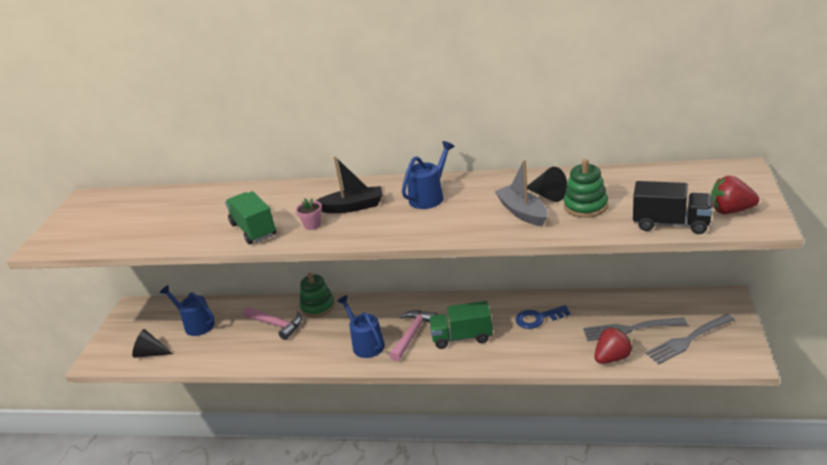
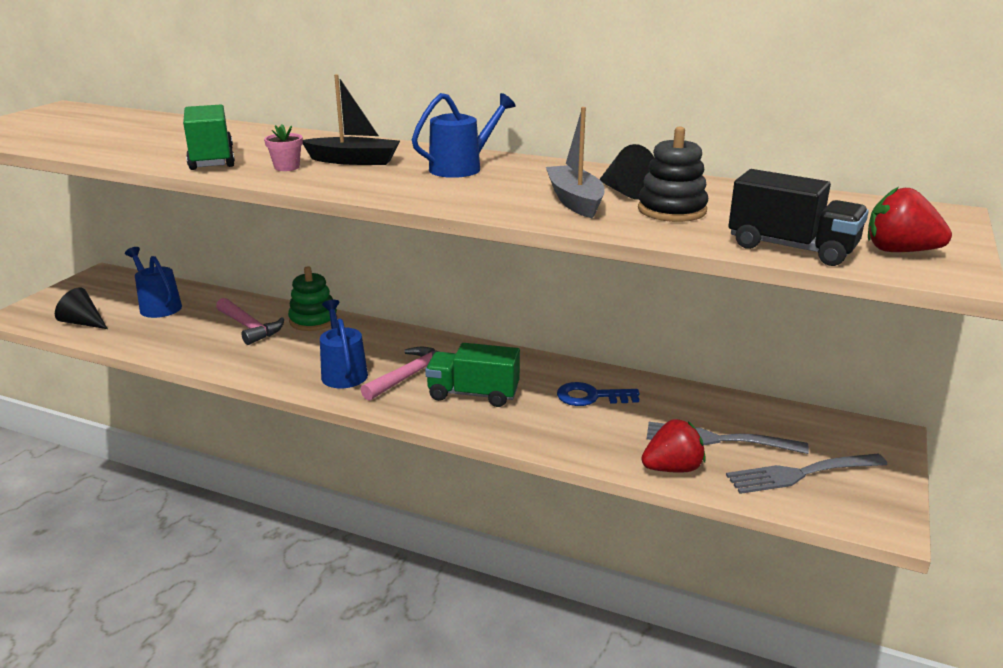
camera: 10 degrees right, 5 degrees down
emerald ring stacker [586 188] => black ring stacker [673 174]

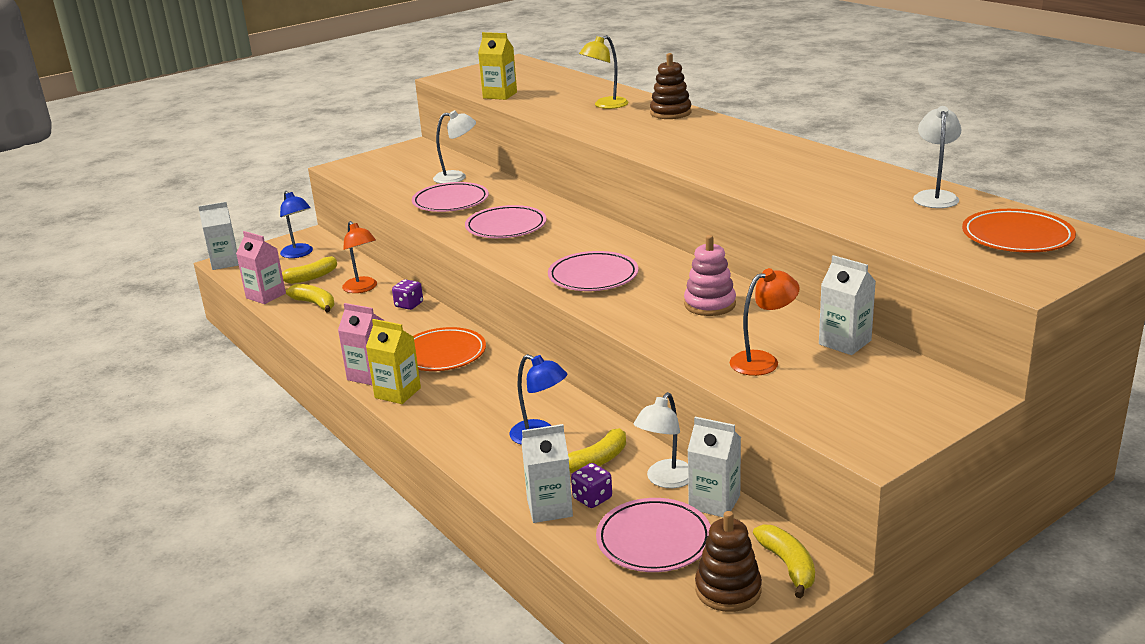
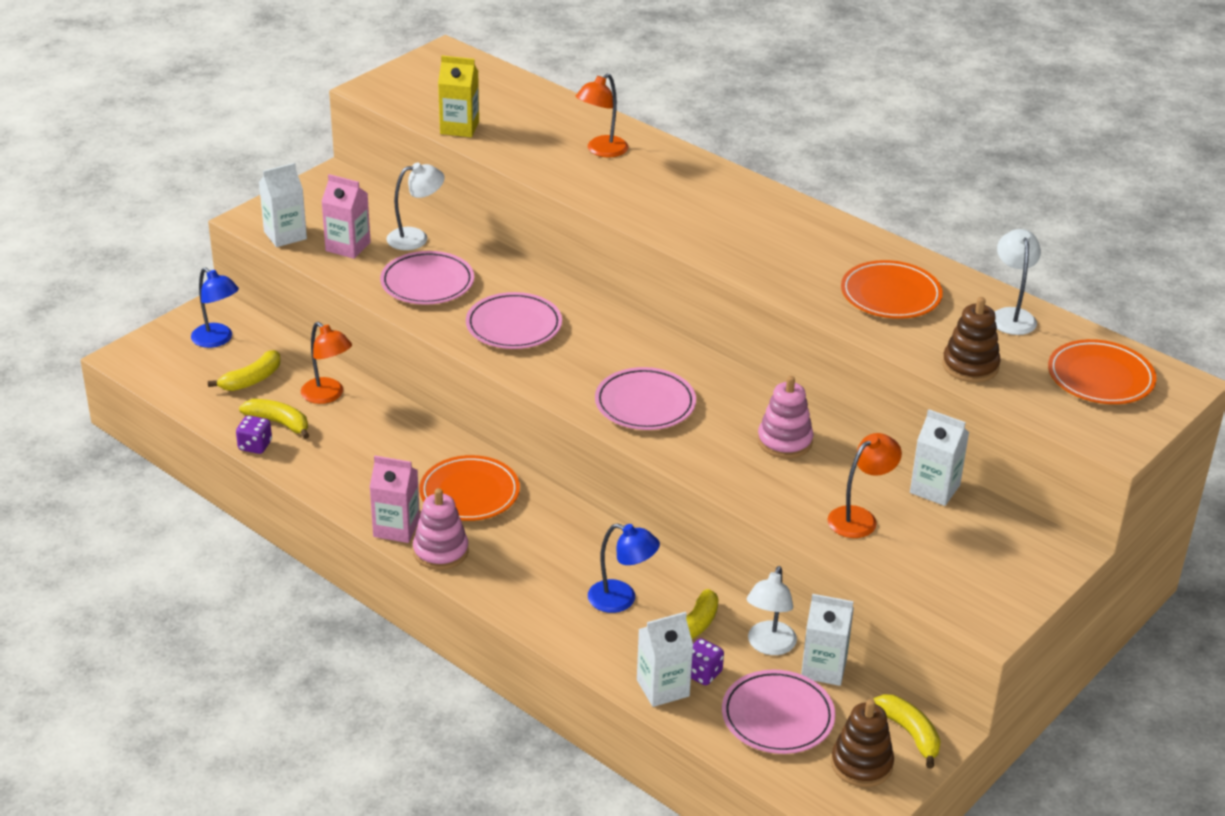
camera: 15 degrees left, 10 degrees up
golden reading lamp [604 72] => orange-coloured reading lamp [601 115]
russet ring stacker [671 86] => russet ring stacker [971 340], shifted
white juice carton [218 236] => white juice carton [283 205], shifted
rosy juice carton [261 267] => rosy juice carton [346 216], shifted
royal purple game die [407 294] => royal purple game die [254 434], shifted
golden juice carton [393 361] => rosy ring stacker [441 529]
nothing => orange-coloured flat dish [892 289]

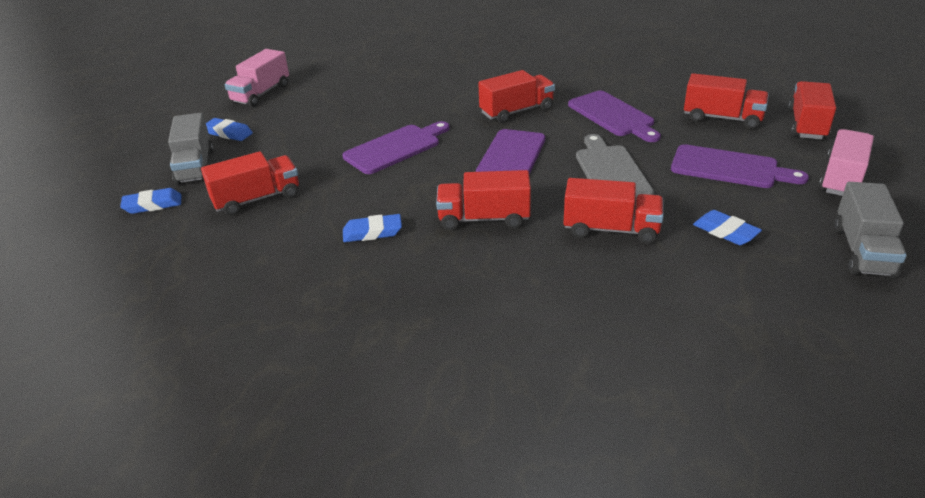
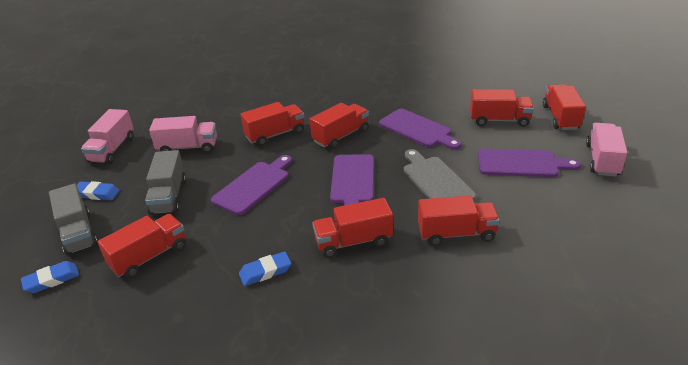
camera: 15 degrees left, 0 degrees up
grey toy truck [870 230] => grey toy truck [165 182], shifted
royal blue eraser [727 227] => nothing
nothing => scarlet toy truck [272 124]
nothing => rosy toy truck [183 134]

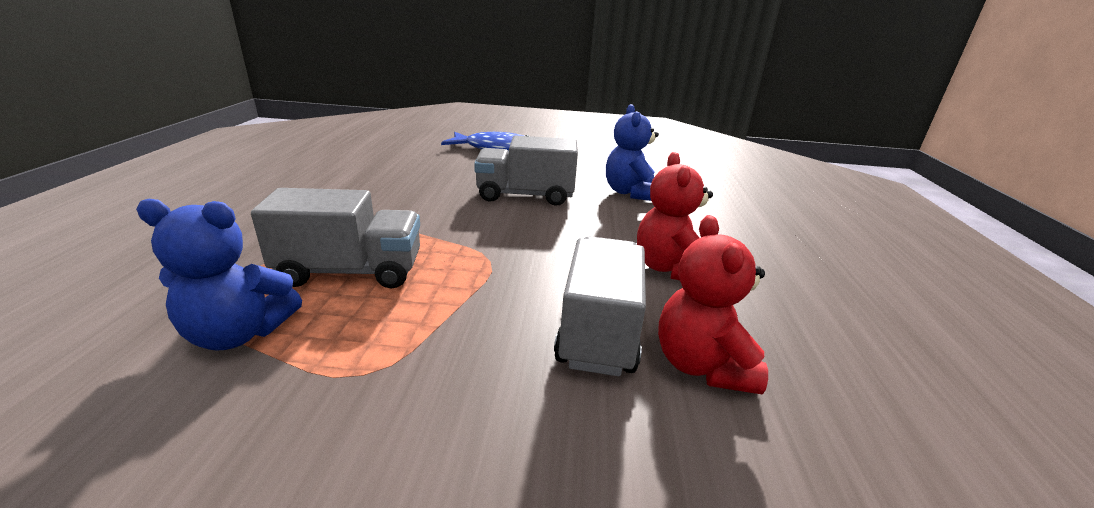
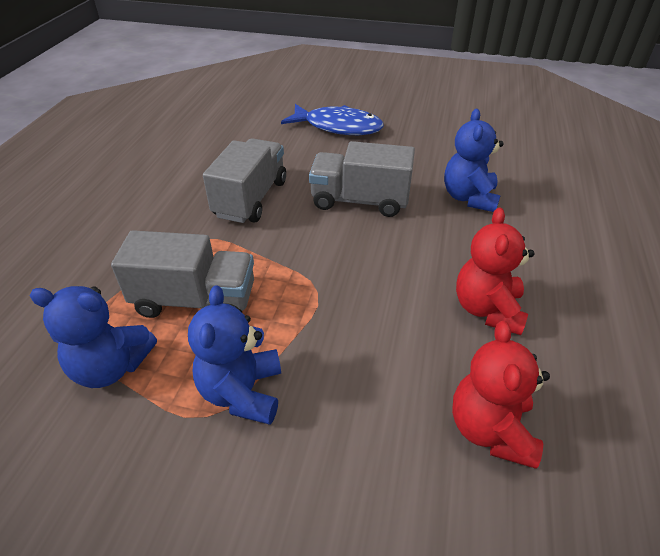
camera: 10 degrees right, 15 degrees up
grey toy truck [600 306] => grey toy truck [244 180], shifted
nothing => royal blue teddy [234 355]

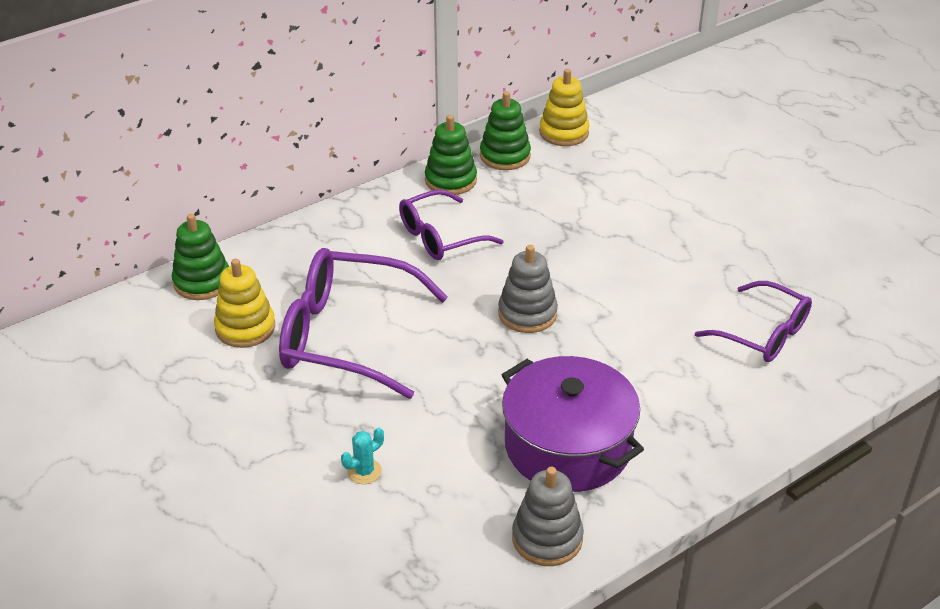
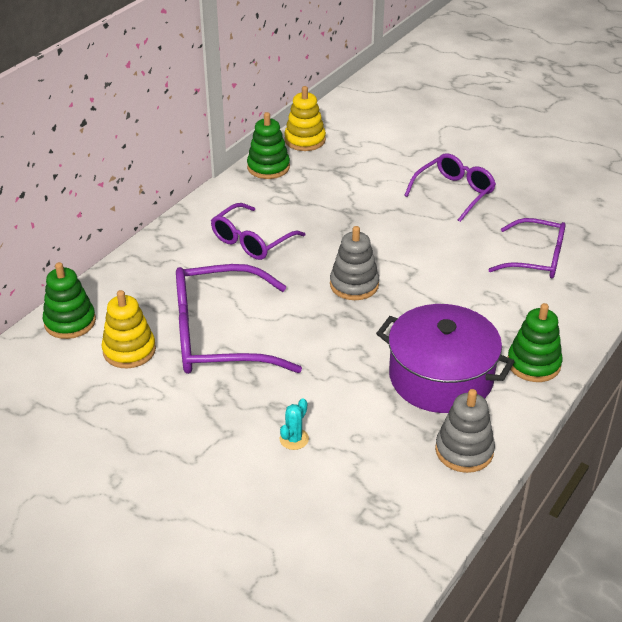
camera: 20 degrees left, 0 degrees up
emerald ring stacker [451 155] => emerald ring stacker [535 342], shifted
nothing => royal purple spectacles [450 187]

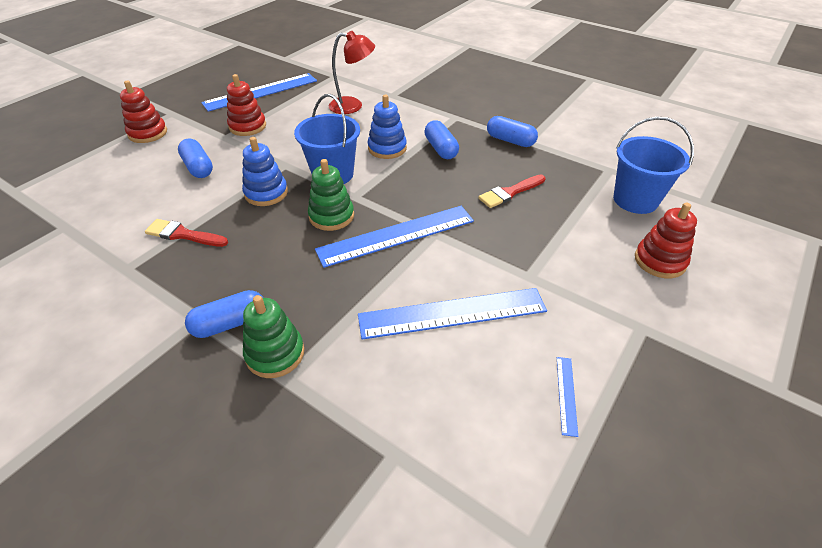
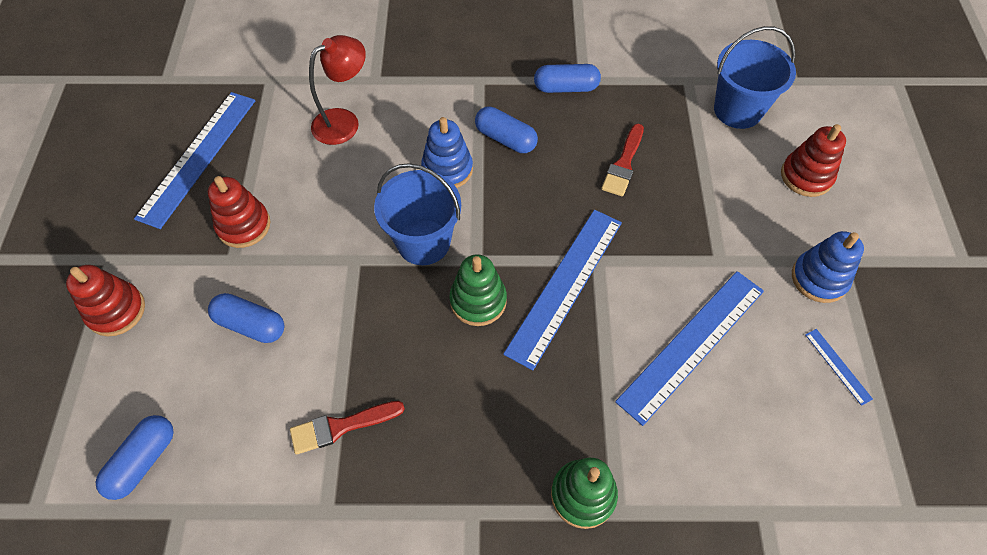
camera: 35 degrees left, 15 degrees up
royal blue ring stacker [265 171] => royal blue ring stacker [828 267], shifted
royal blue pill [224 314] => royal blue pill [135 457], shifted

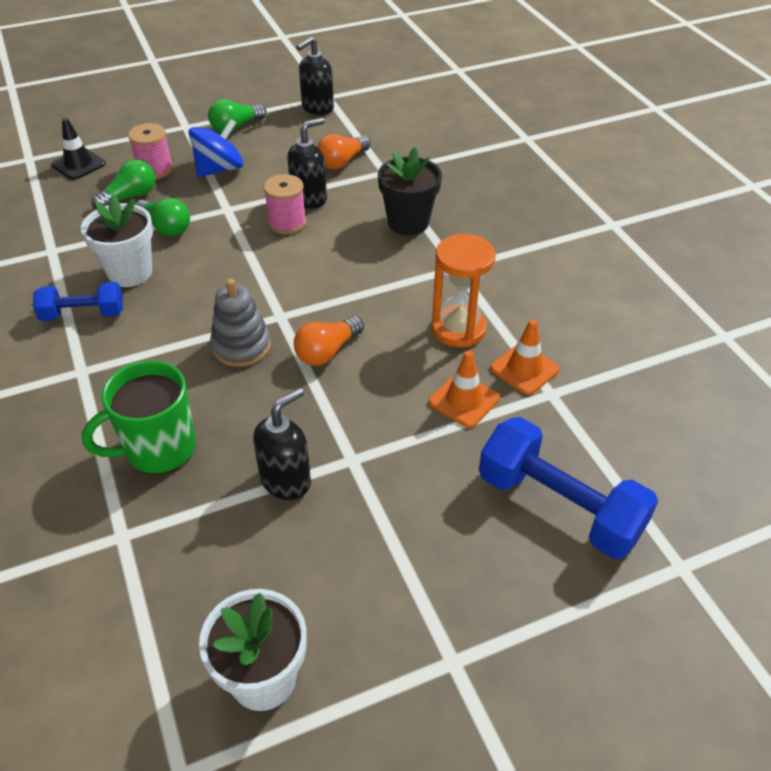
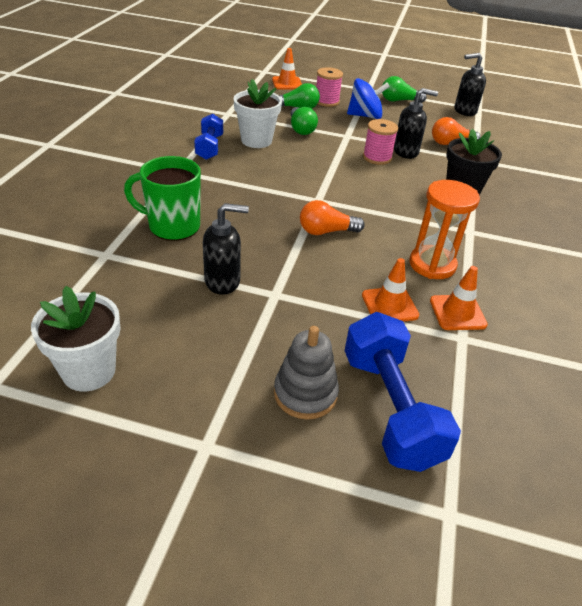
camera: 35 degrees right, 5 degrees down
black safety cone [78 149] => orange-coloured safety cone [287 68]
grey ring stacker [240 323] => grey ring stacker [306 373], shifted
royal blue free weight [78 301] => royal blue free weight [208 136], 60 degrees clockwise

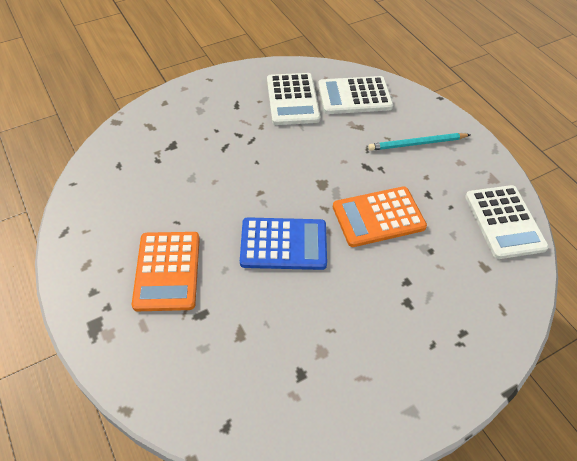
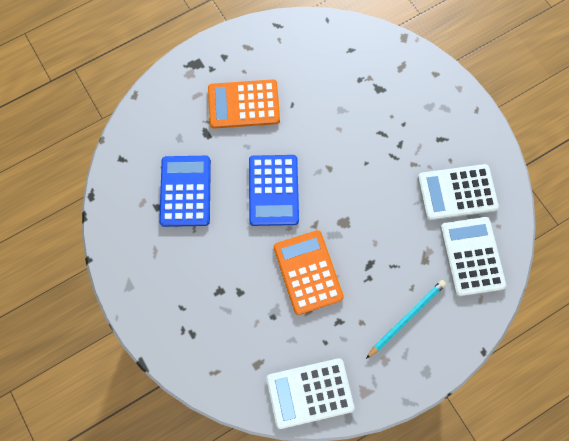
camera: 90 degrees right, 20 degrees up
turquoise lead pencil [419 142] => turquoise lead pencil [406 319], 60 degrees clockwise
nothing => royal blue pocket calculator [185 191]

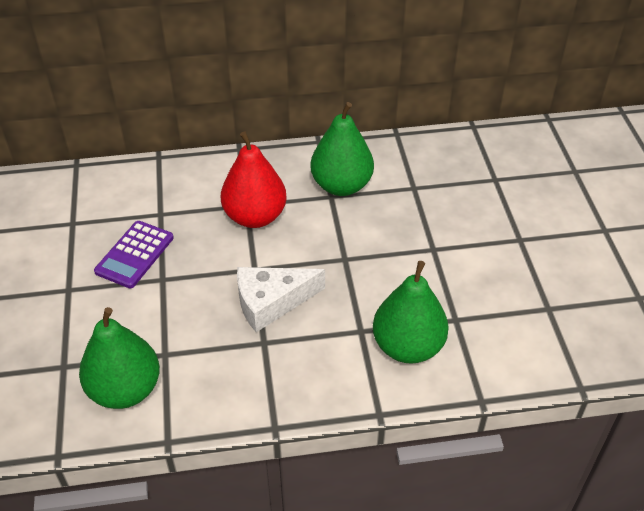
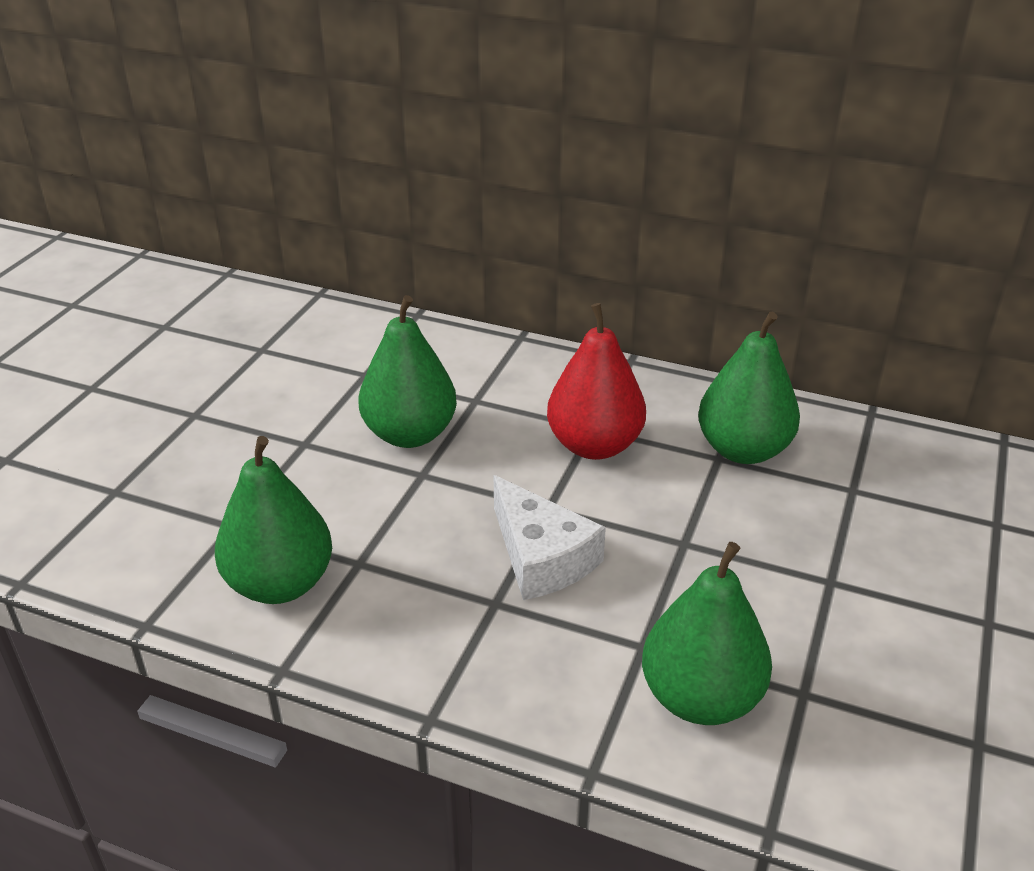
camera: 30 degrees right, 10 degrees down
royal purple pocket calculator [134 254] => emerald pear [407 371]
white piece of cheese [281 299] => white piece of cheese [550 537], 135 degrees counterclockwise

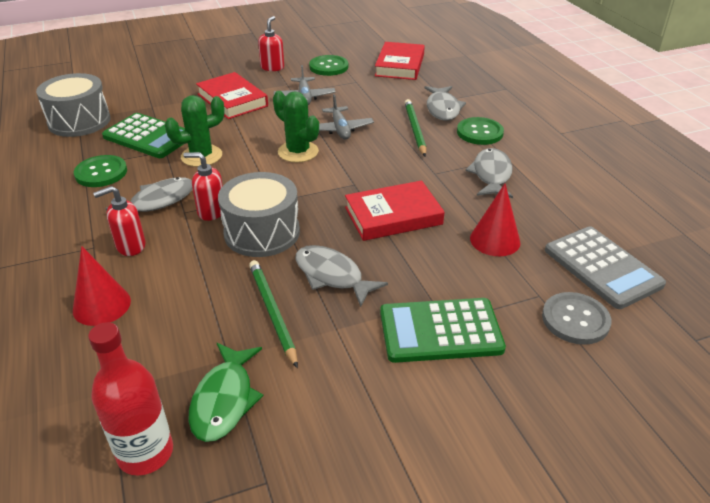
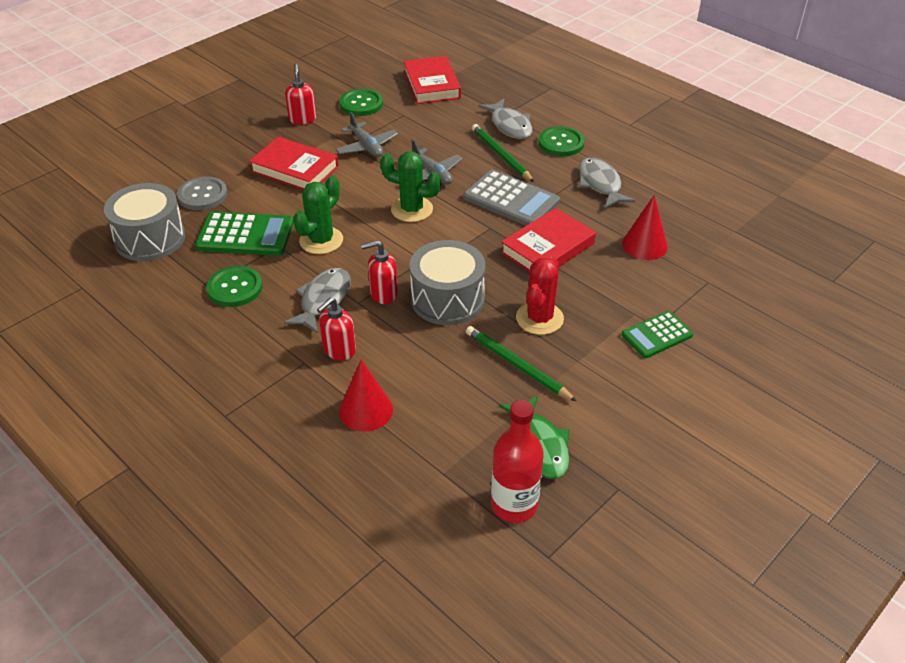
camera: 25 degrees left, 5 degrees up
grey pocket calculator [605 267] => grey pocket calculator [512 198], shifted
grey toy fish [341 276] => scarlet saguaro cactus [540 296]
grey button [577 318] => grey button [202 193], shifted
emerald pocket calculator [443 330] => emerald pocket calculator [657 334], x0.63

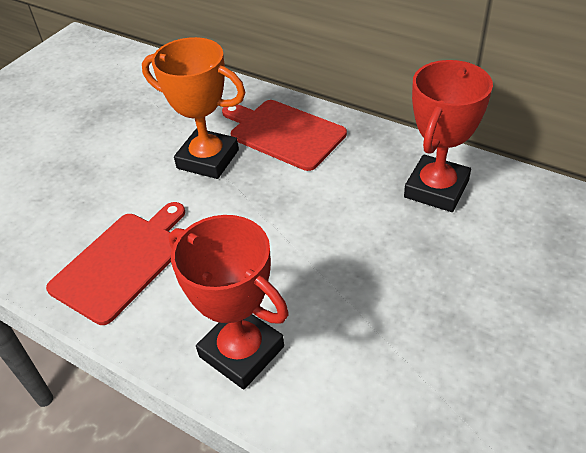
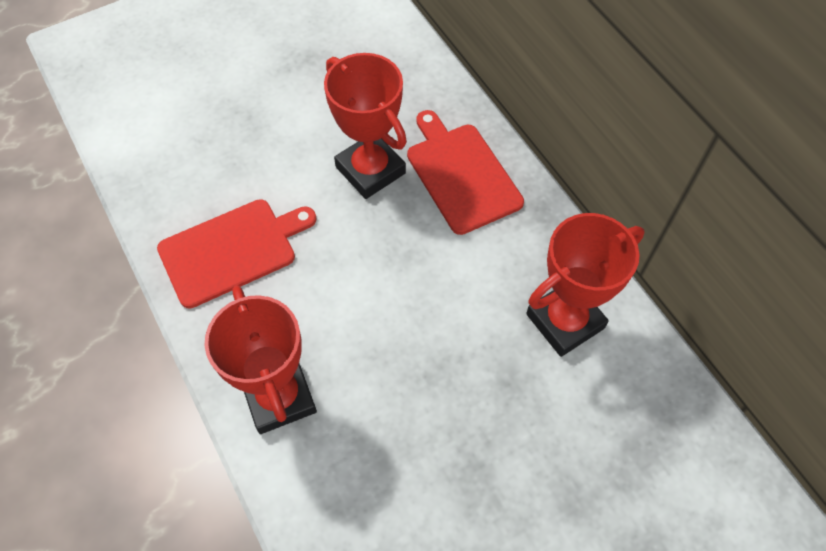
camera: 25 degrees right, 15 degrees up
orange-coloured award cup [194 108] => scarlet award cup [365 126]

